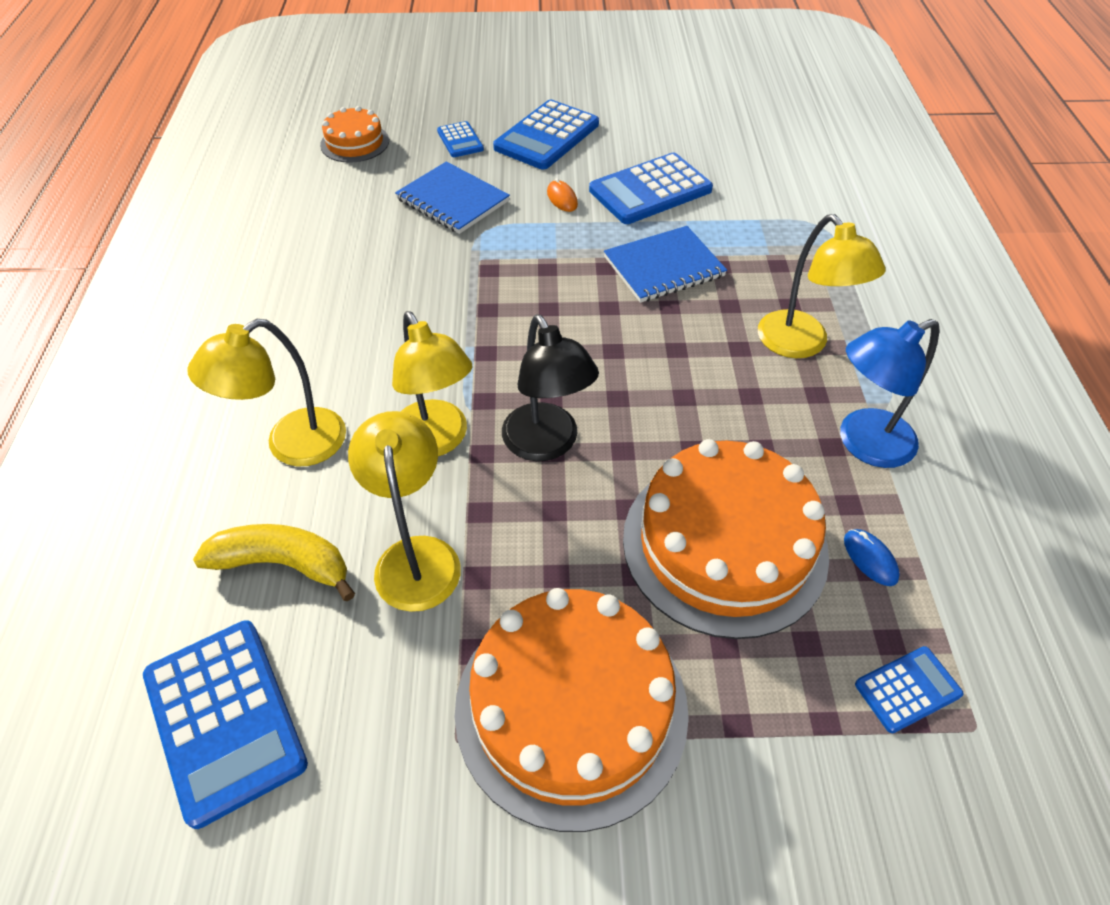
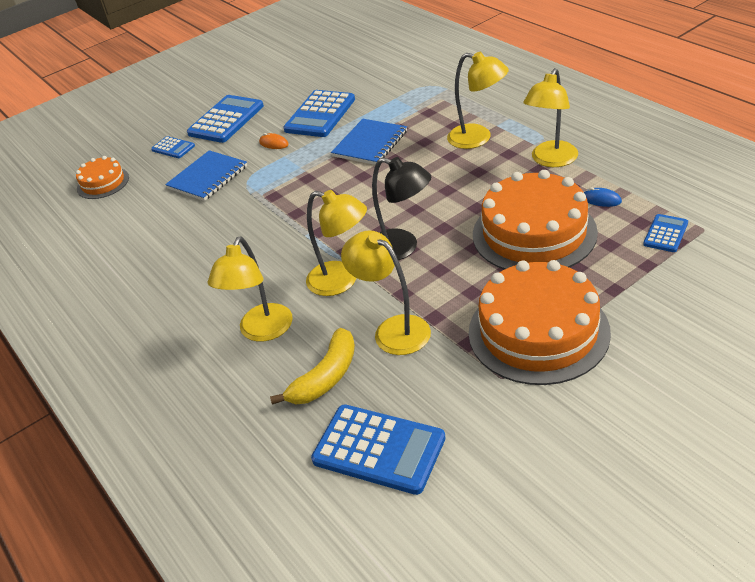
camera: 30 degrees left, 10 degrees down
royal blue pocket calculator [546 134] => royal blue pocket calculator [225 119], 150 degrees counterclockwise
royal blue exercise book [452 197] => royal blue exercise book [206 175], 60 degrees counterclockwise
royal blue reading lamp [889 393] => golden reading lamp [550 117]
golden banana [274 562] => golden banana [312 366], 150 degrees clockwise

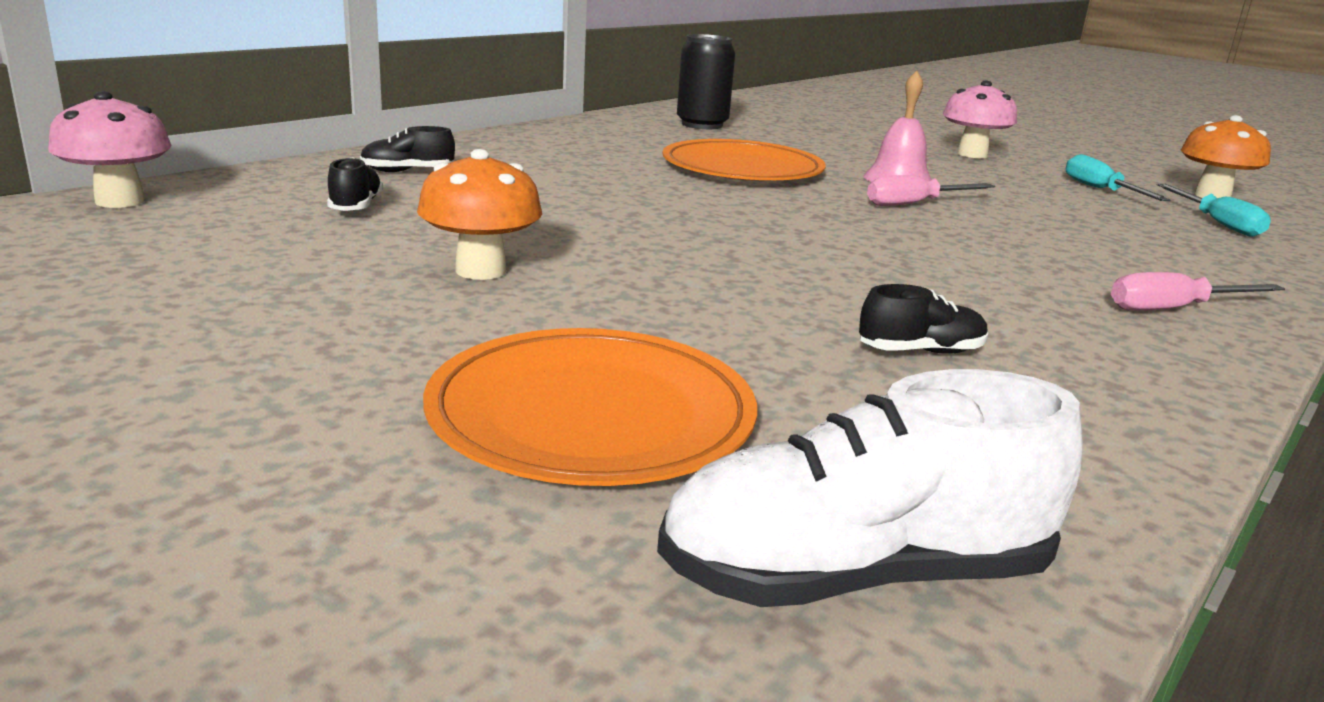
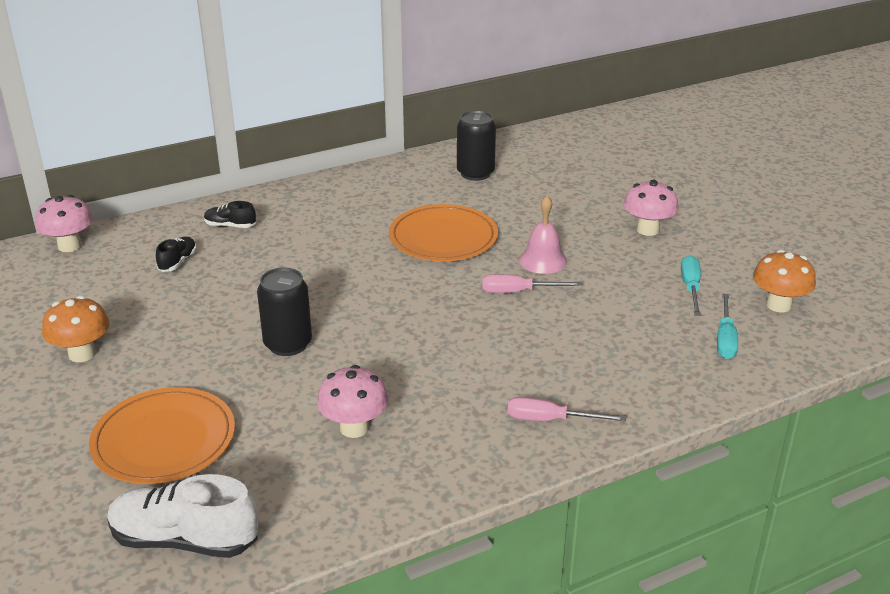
camera: 25 degrees right, 10 degrees up
orange-coloured mushroom [479 214] => orange-coloured mushroom [76 329], shifted
black shoe [923 319] => rosy mushroom [352 401]
nothing => black can [284 311]

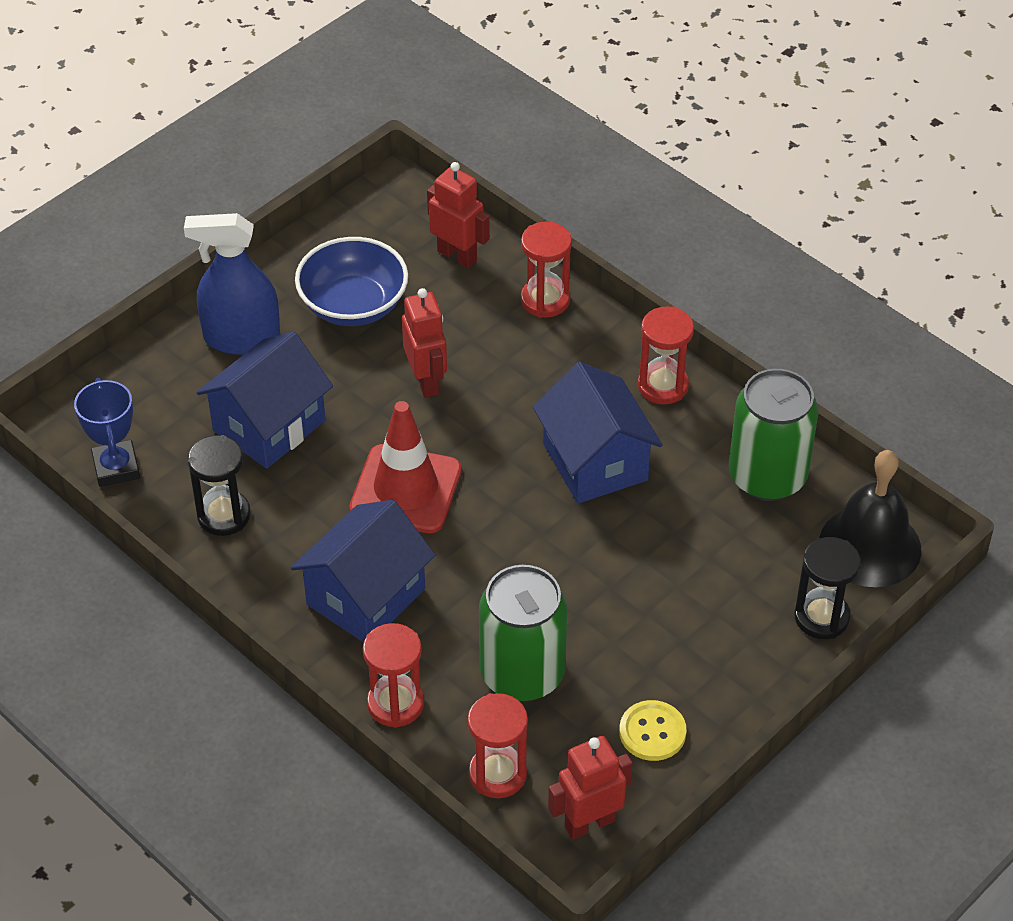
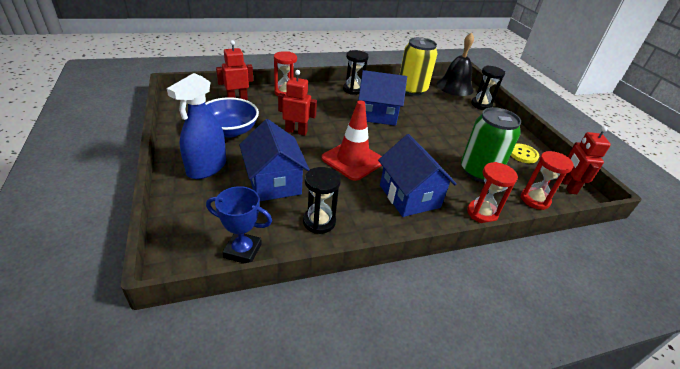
camera: 65 degrees left, 10 degrees down
scarlet sand timer [666 355] => black sand timer [356 72]
emerald can [774 435] => golden can [418 66]

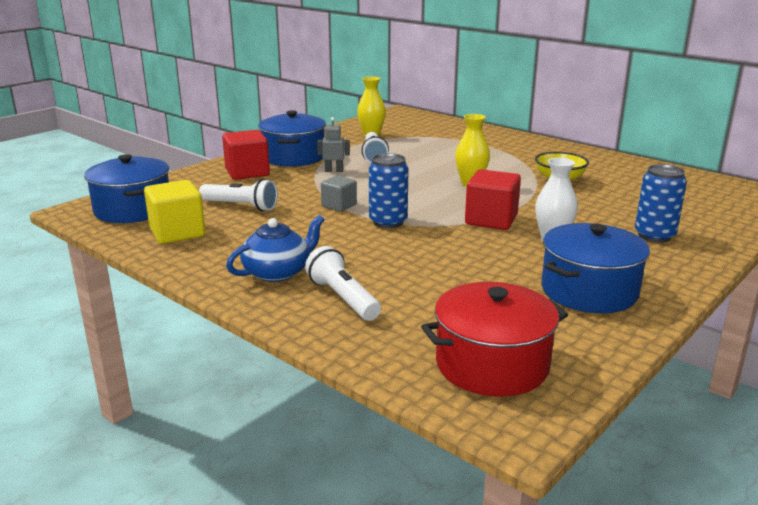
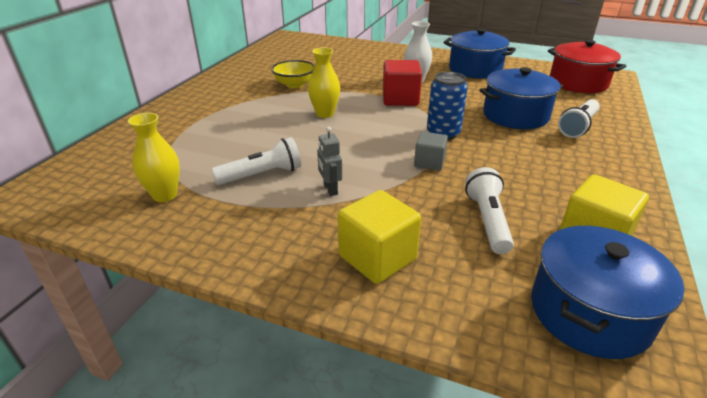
camera: 110 degrees left, 10 degrees up
royal blue stockpot [292 138] => royal blue stockpot [521 98], shifted
scarlet block [246 155] => golden block [379 237]
royal blue can [661 203] => nothing
royal blue china teapot [275 248] => nothing

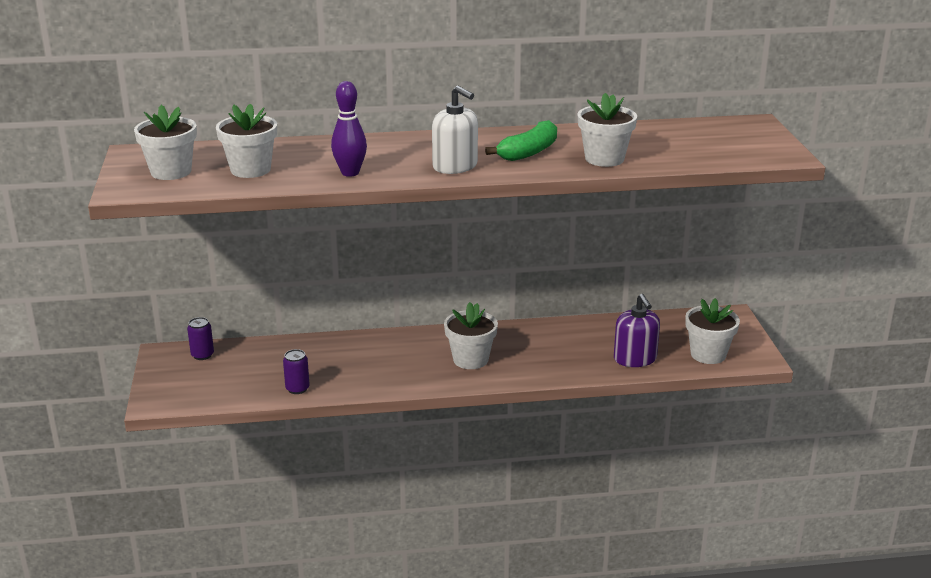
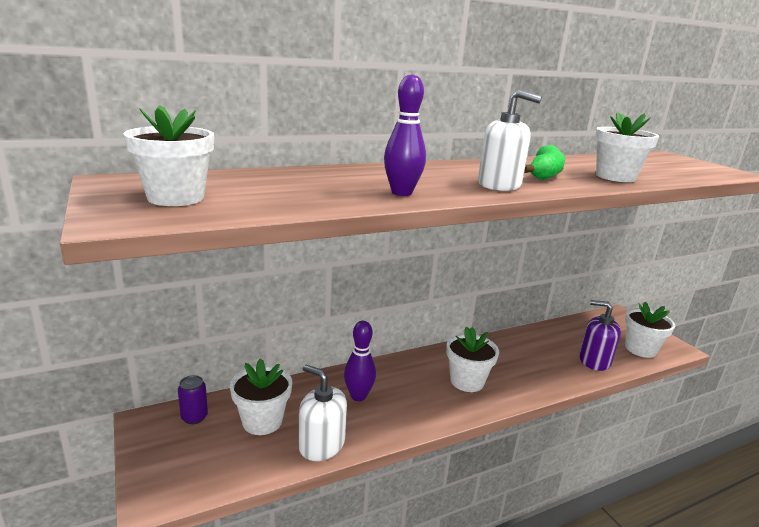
camera: 20 degrees left, 5 degrees down
white plant pot [246 141] => white plant pot [261 396], shifted
royal purple soap dispenser [637 330] => royal purple soap dispenser [600 335], 150 degrees clockwise
royal purple can [296 371] => white soap dispenser [323 413]
nothing => royal purple skittle [360 361]

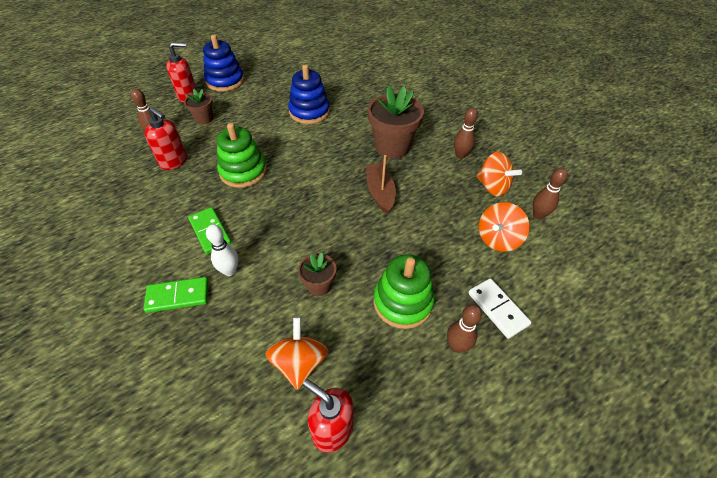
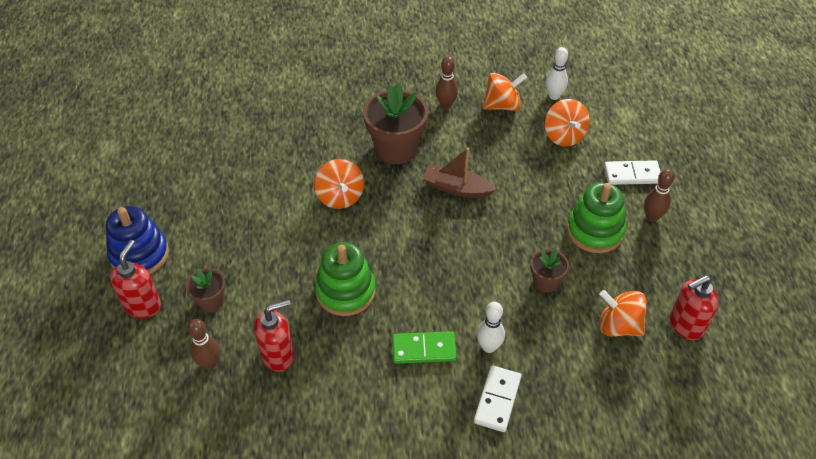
camera: 60 degrees left, 0 degrees up
royal blue ring stacker [309 94] => nothing
russet skittle [550 193] => white skittle [556 73]
emerald domino [175 295] => white domino [497 398]
nothing => orange-coloured toy top [339 184]

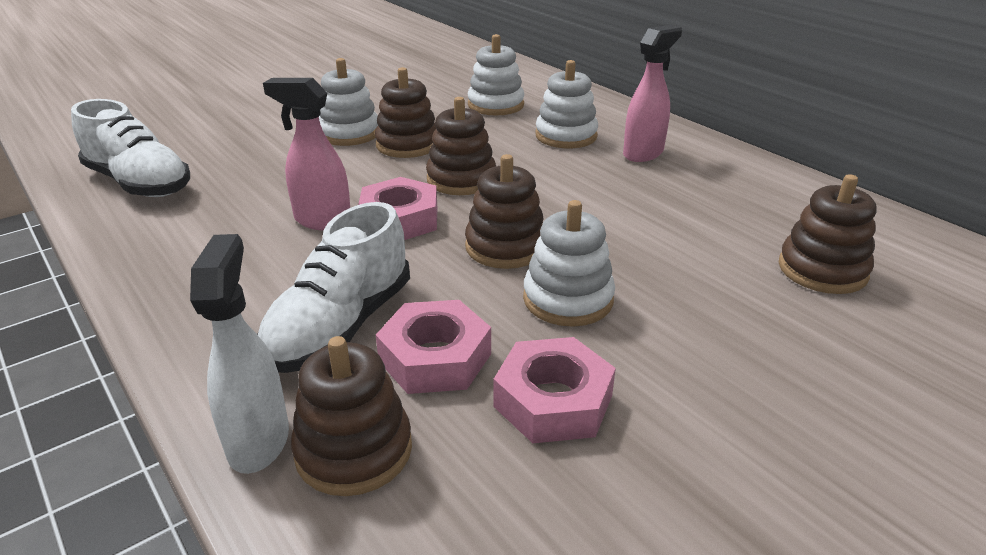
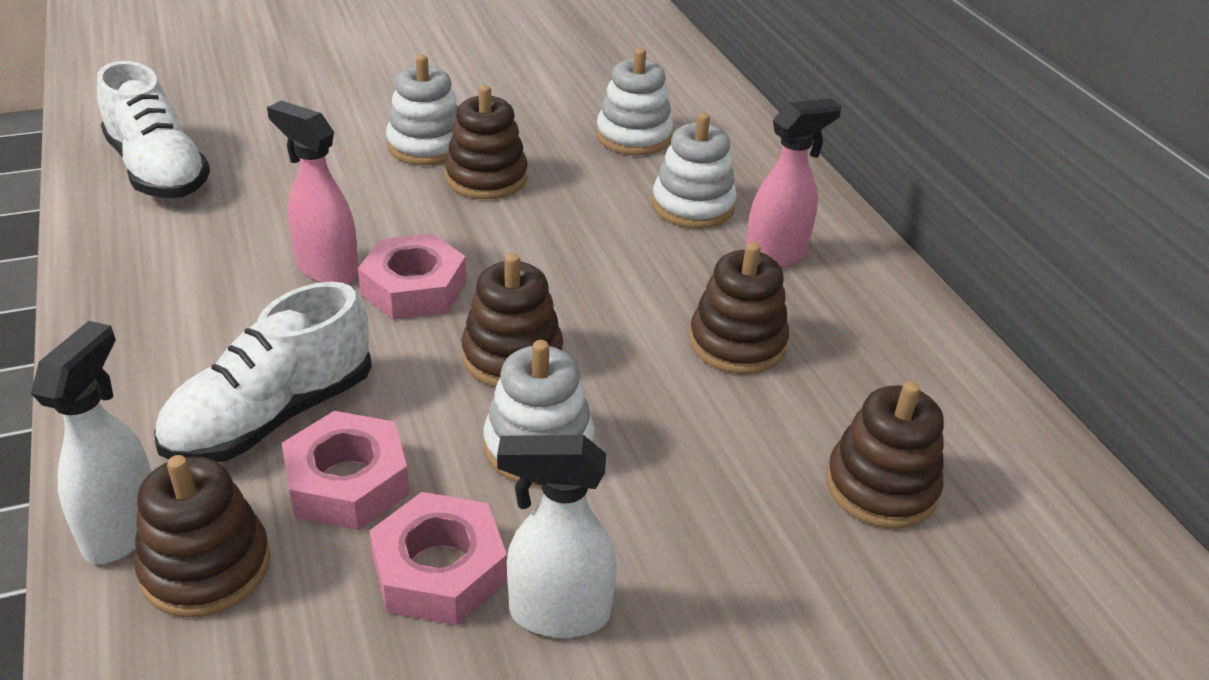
camera: 15 degrees right, 5 degrees up
russet ring stacker [461 146] => russet ring stacker [739 308], shifted
nothing => white spray cleaner [557 536]

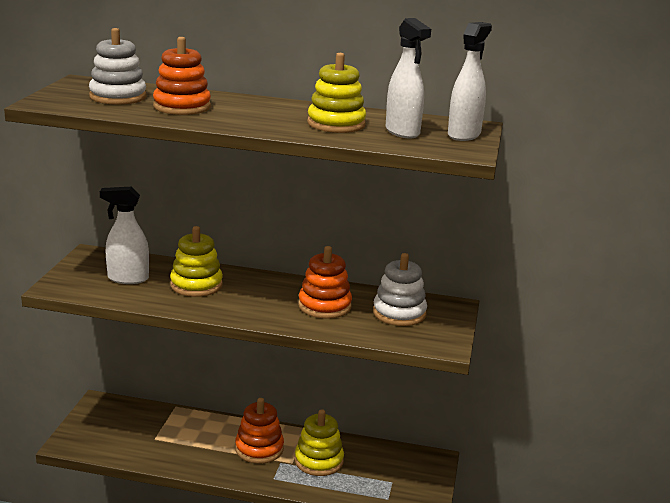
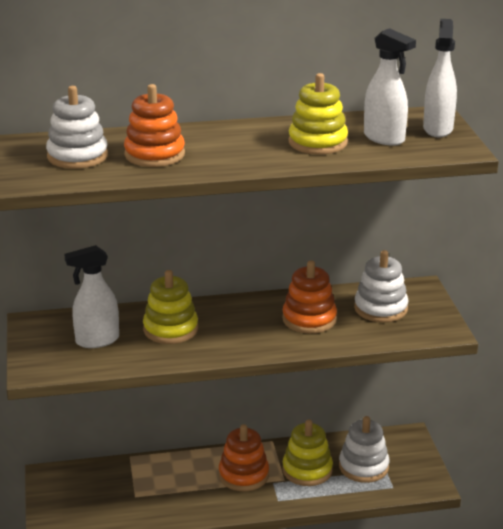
camera: 20 degrees left, 5 degrees up
nothing => white ring stacker [364 449]

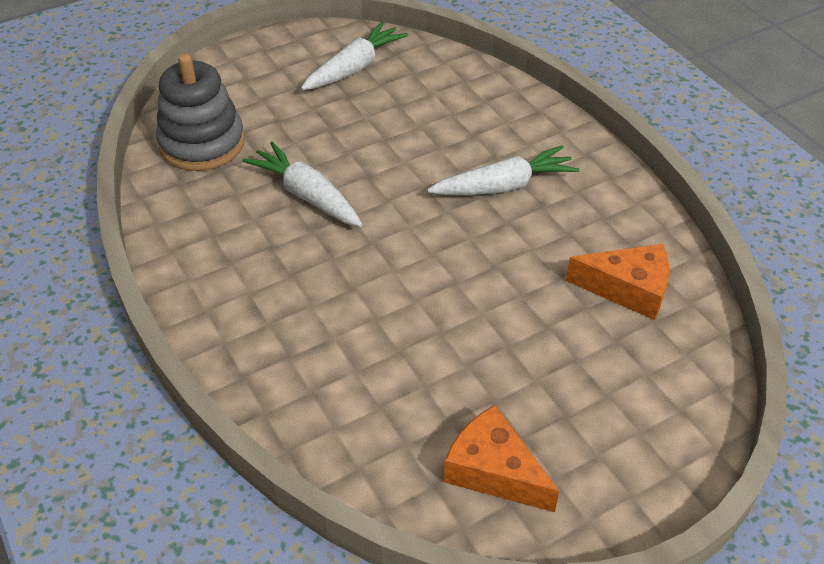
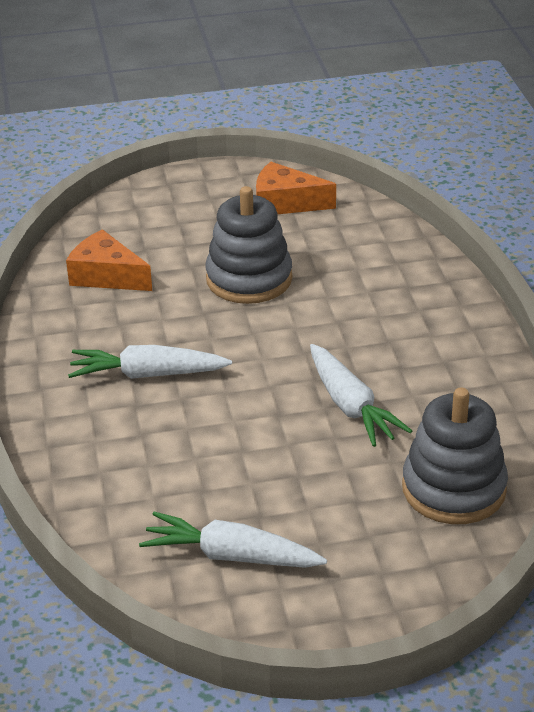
camera: 160 degrees left, 10 degrees down
white toy carrot [354 55] => white toy carrot [233 540], 45 degrees clockwise
orange-coloured piece of cheese [501 458] => orange-coloured piece of cheese [296 188], 135 degrees clockwise
nothing => grey ring stacker [248 245]

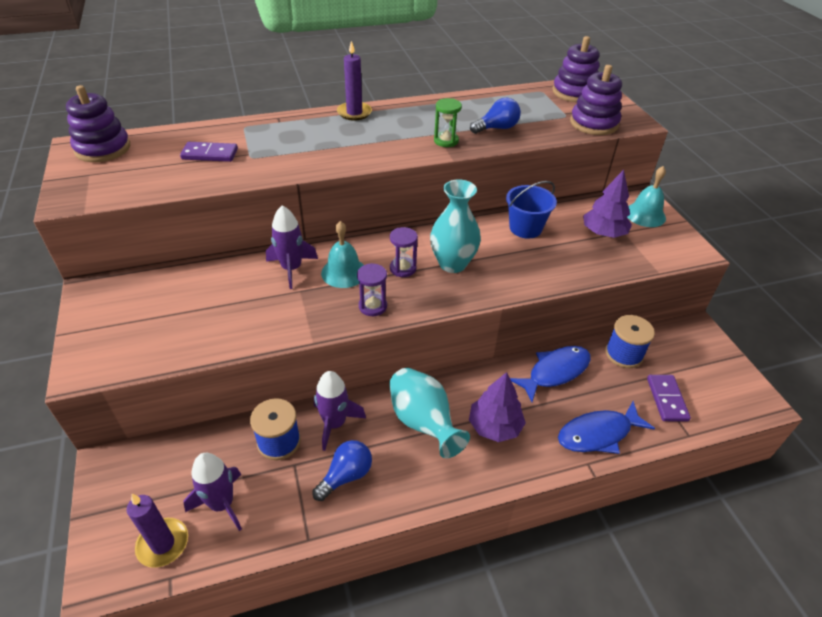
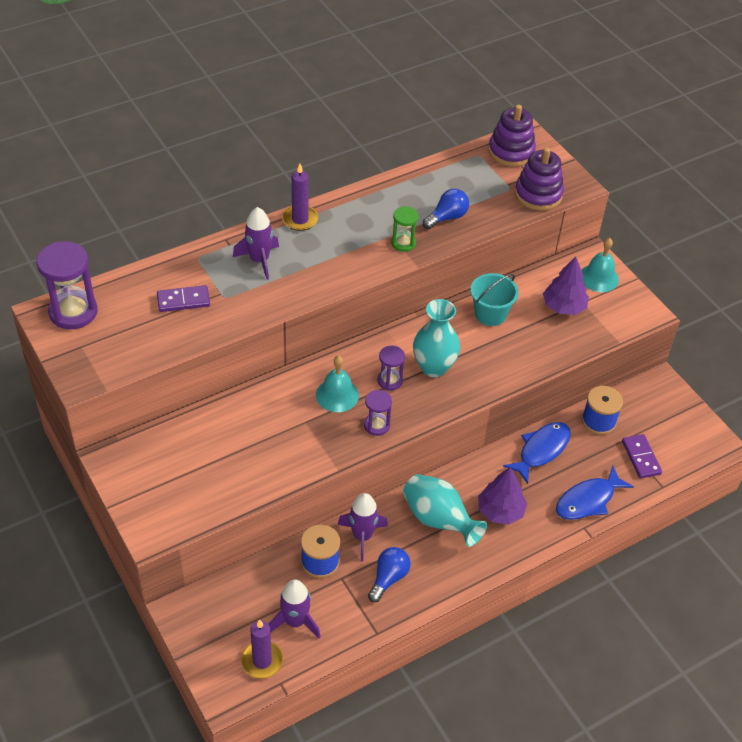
camera: 15 degrees left, 5 degrees up
royal purple ring stacker [98 123] => royal purple sand timer [67 285]
royal blue sand bucket [531 210] => turquoise sand bucket [494 299]
royal purple spaceship [292 247] => royal purple spaceship [256 243], shifted

